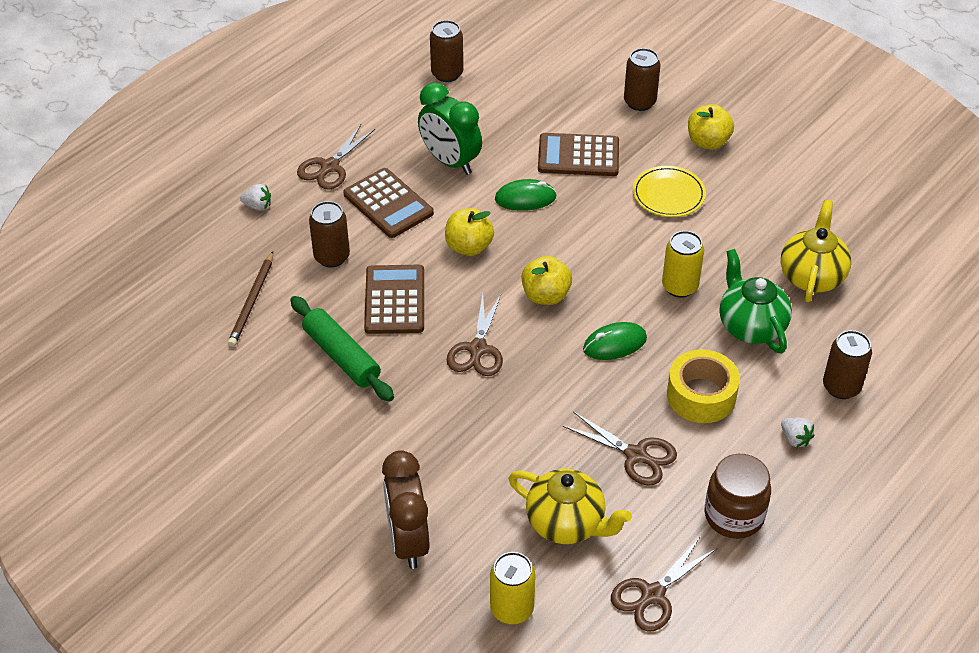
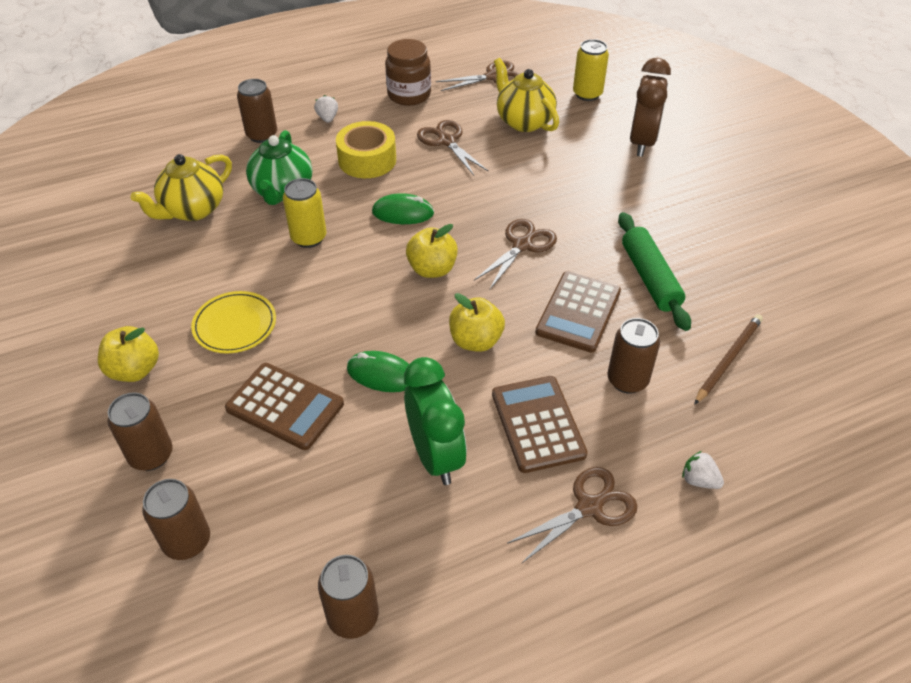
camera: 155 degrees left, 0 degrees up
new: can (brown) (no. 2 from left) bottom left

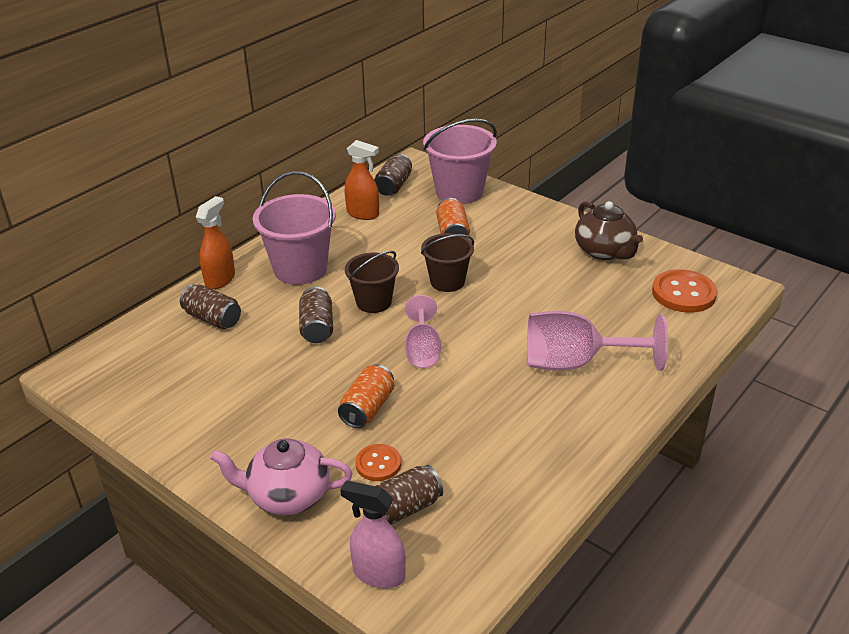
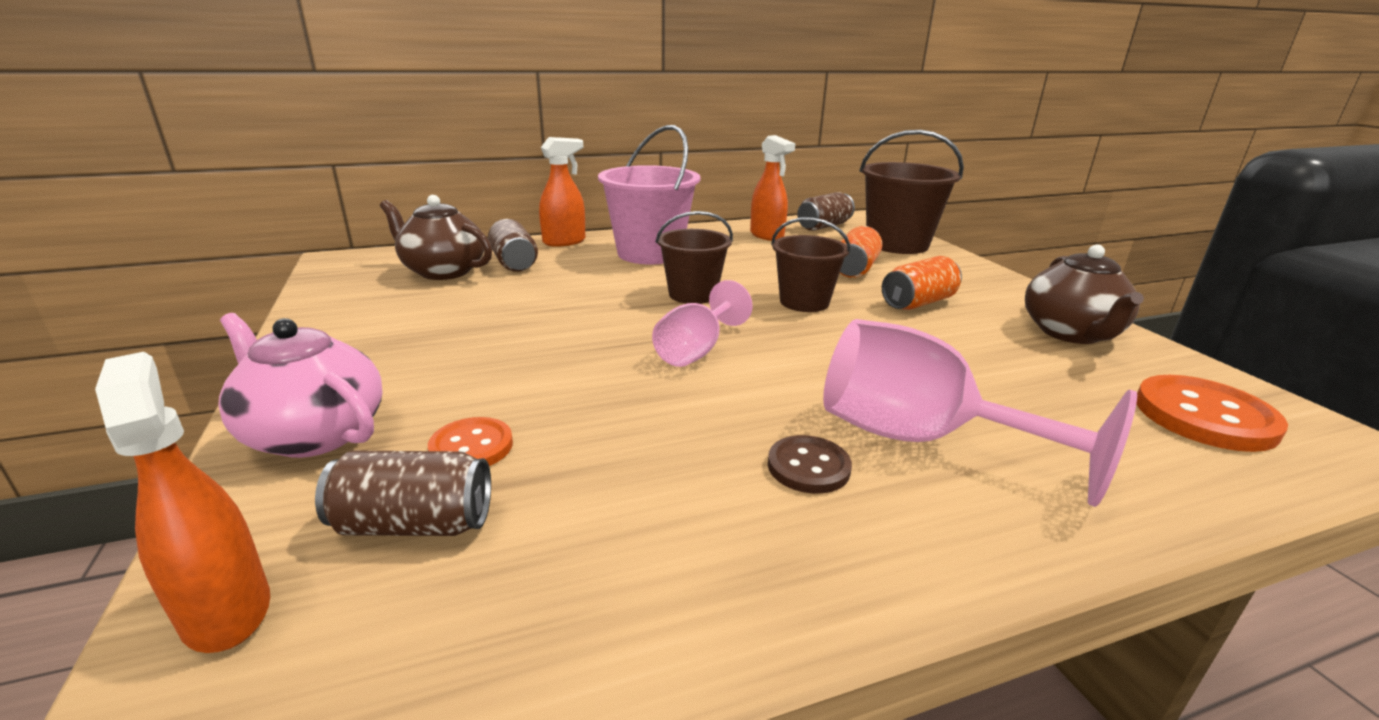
camera: 30 degrees right, 10 degrees down
gone: can (brown) (no. 2 from left) centre
new: teapot (brown) (no. 1 from left) top left; button (brown) centre
shifted: can (orange) (no. 1 from left in the first image) centre to can (orange) (no. 2 from left) middle right
repainted: bucket (pink) (no. 2 from left) top centre to bucket (brown) (no. 3 from left) top centre; spray bottle (pink) bottom centre to spray bottle (orange) (no. 1 from left) bottom left

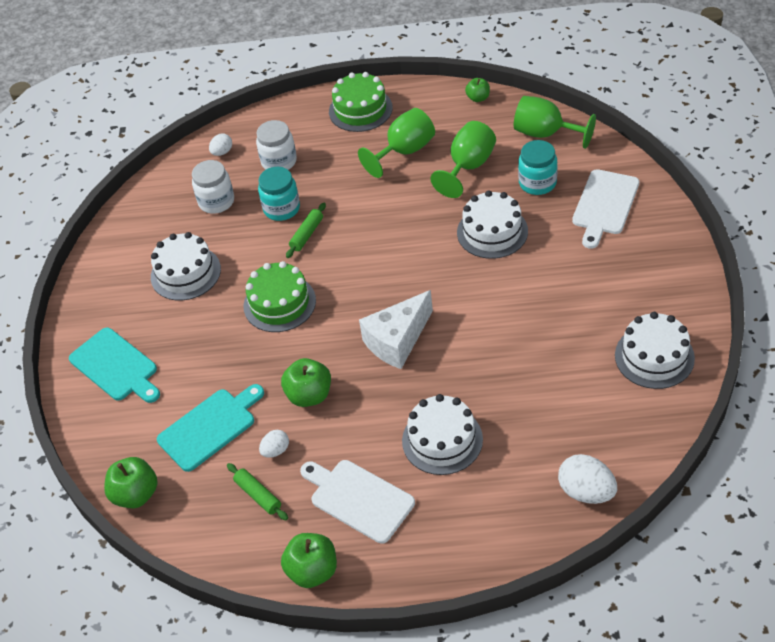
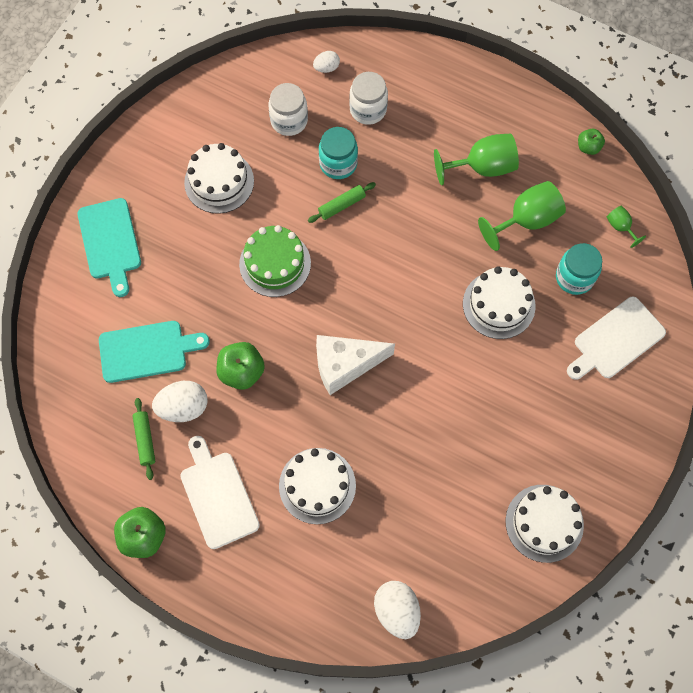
camera: 25 degrees right, 20 degrees up
gone: cake (green) (no. 2 from left) top centre; apple (green) (no. 1 from left) bottom left
scaled: goblet (green) (no. 3 from left) top right = top right x0.50; egg (white) (no. 2 from left in the first image) bottom centre = middle left x1.75

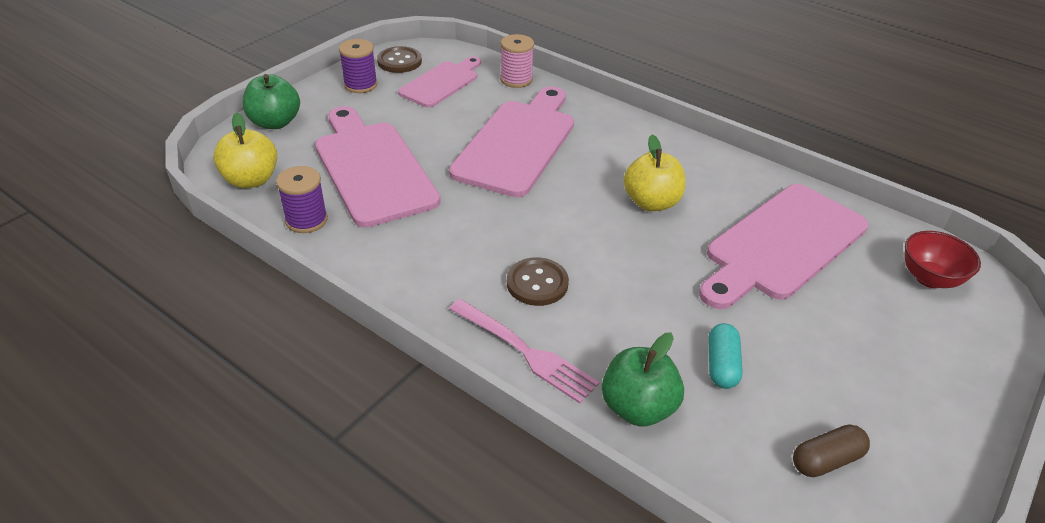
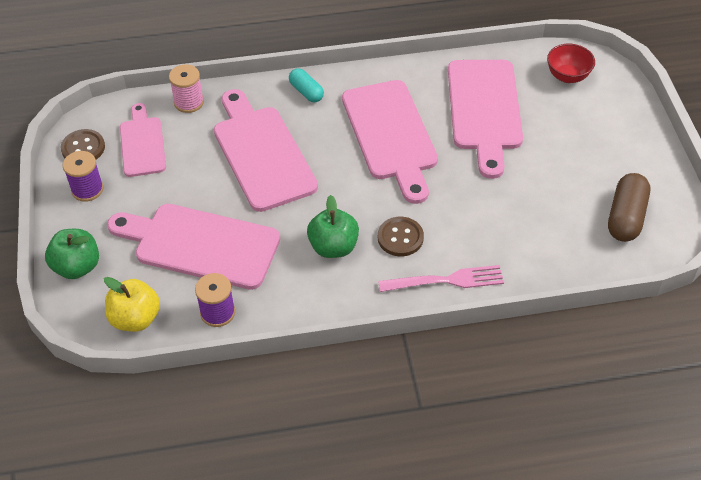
camera: 45 degrees left, 10 degrees up
shifted: capsule (turquoise) bottom right to top centre; apple (green) (no. 2 from left) bottom centre to centre
swapped: apple (yellow) (no. 2 from left) top centre to cutting board (pink) (no. 4 from left) top centre
scaled: capsule (brown) bottom right = middle right x1.59

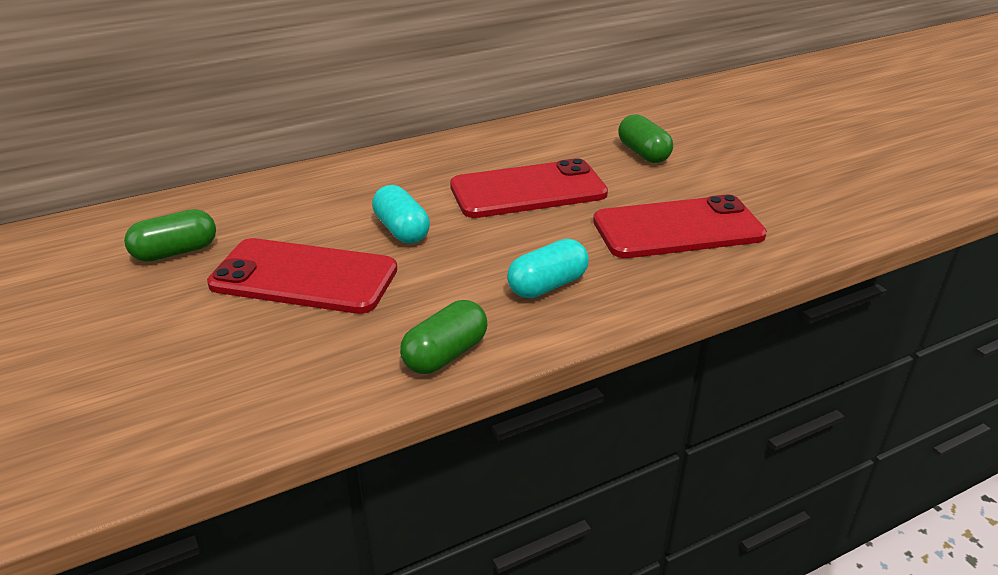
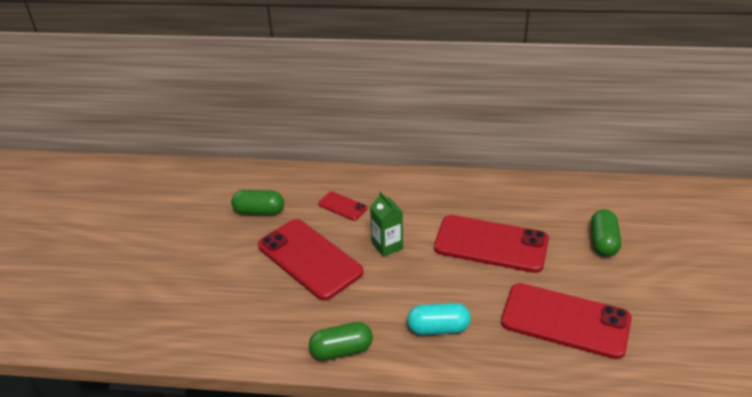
camera: 35 degrees right, 5 degrees up
new: phone (red) (no. 2 from left) centre
swapped: capsule (turquoise) (no. 1 from left) centre to carton (green) centre

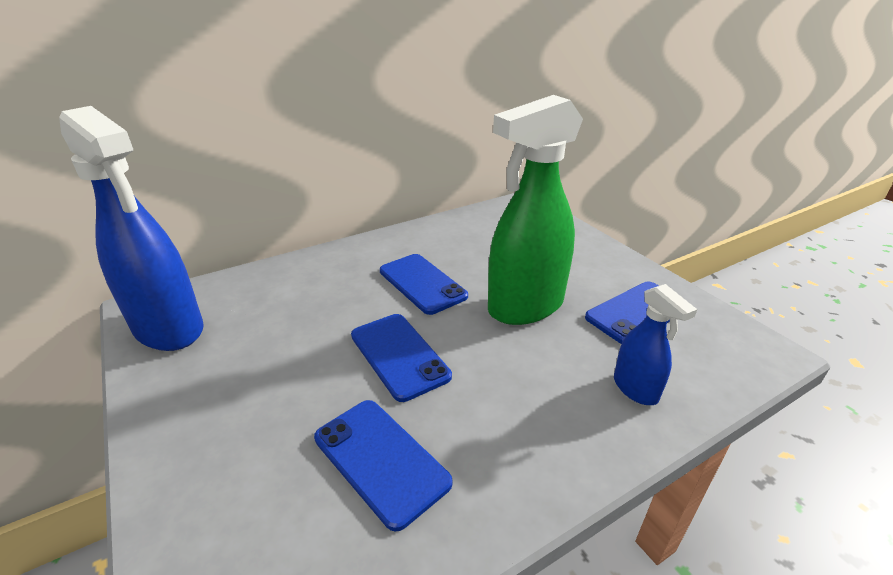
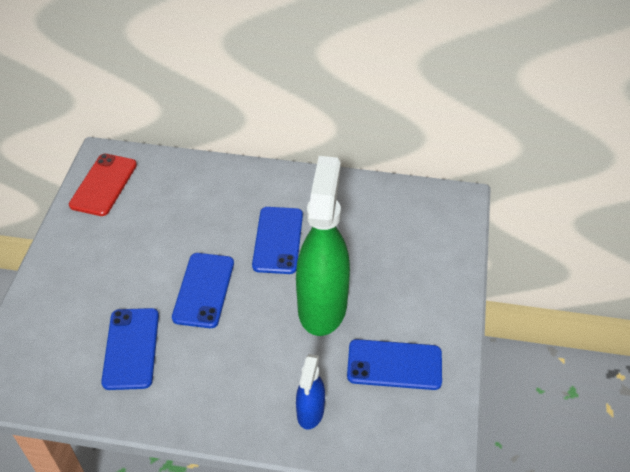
camera: 40 degrees right, 15 degrees up
swapped: spray bottle (blue) (no. 1 from left) middle left to phone (red) middle left
rotated: spray bottle (green) centre = centre 90 degrees clockwise

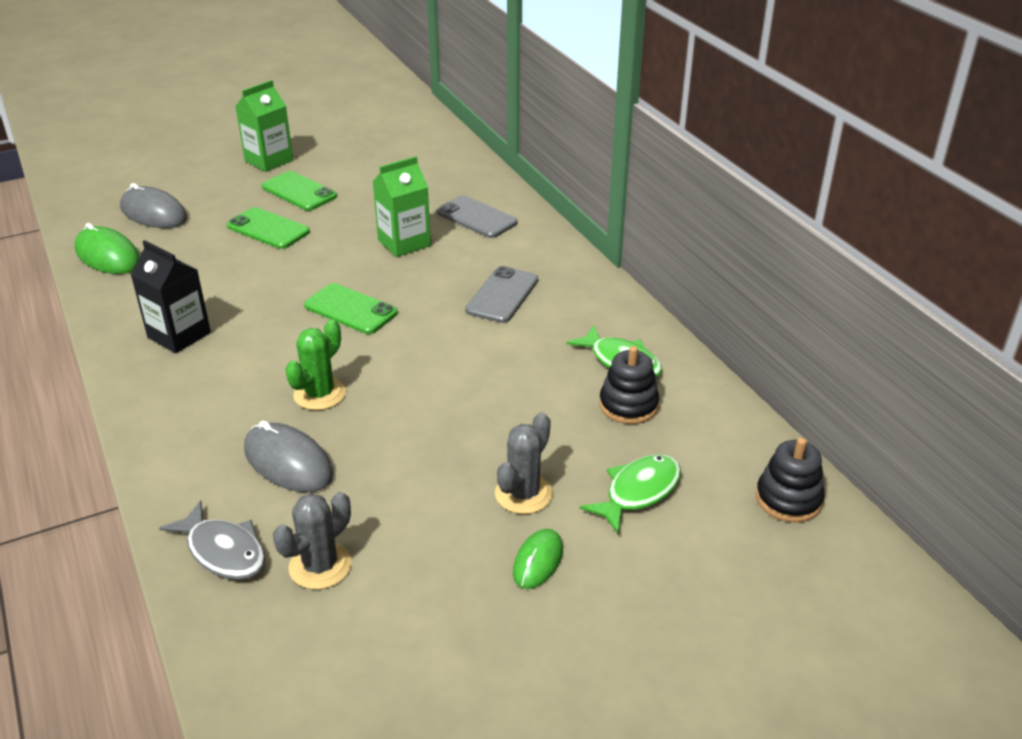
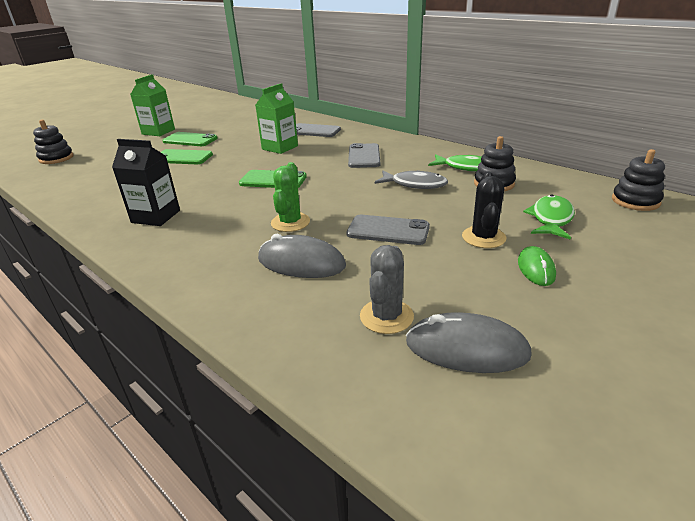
camera: 20 degrees left, 5 degrees down
gone: mouse (green) (no. 1 from left) middle left
new: stacking toy (black) (no. 1 from left) top left; phone (grey) (no. 3 from left) centre
shifted: mouse (grey) (no. 1 from left in the first image) top left to mouse (grey) (no. 2 from left) middle right; fish (grey) bottom left to centre
repainted: cactus (grey) (no. 2 from left) centre to cactus (black) middle right

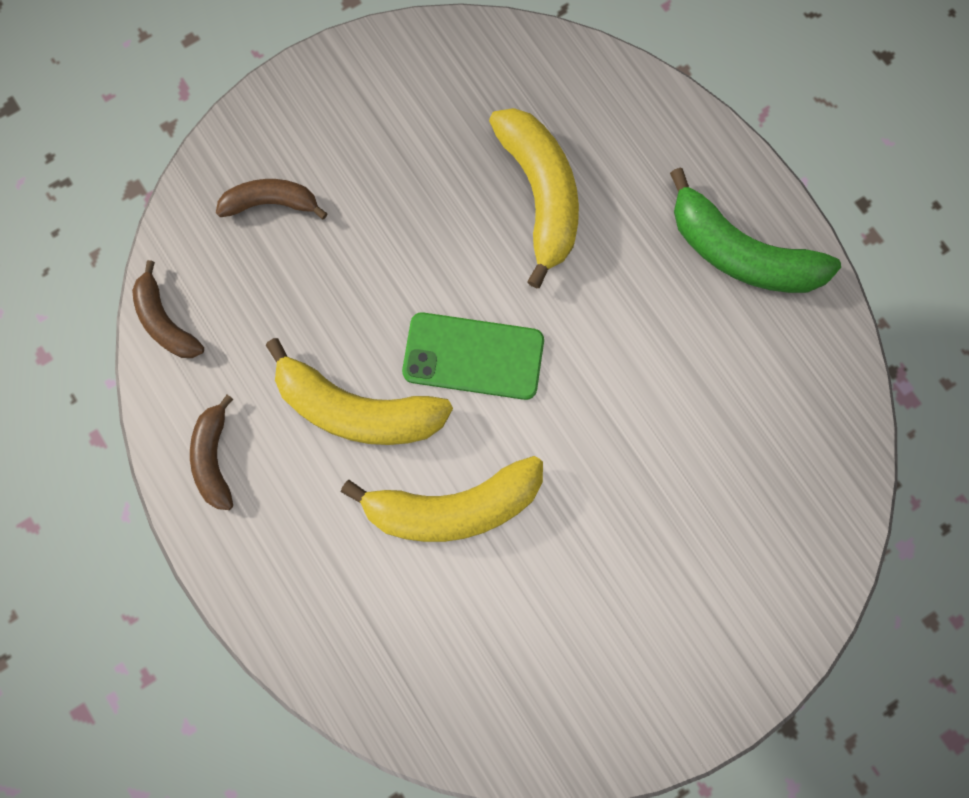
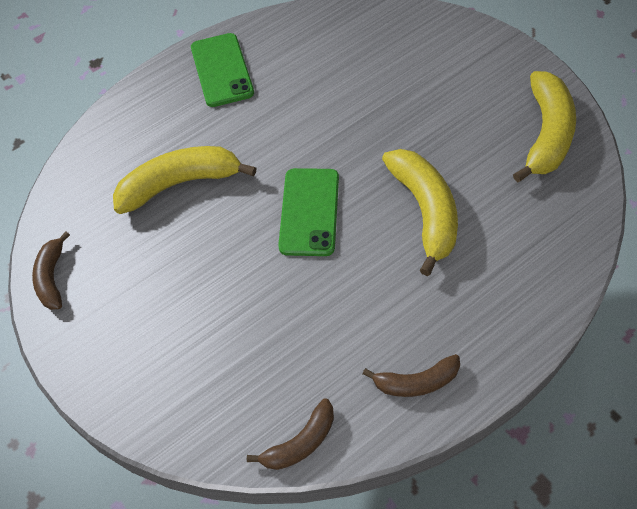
camera: 90 degrees left, 20 degrees down
shifted: banana (brown) (no. 3 from left in the first image) top left to banana (brown) (no. 1 from left) middle left; banana (yellow) (no. 1 from left in the first image) centre to banana (yellow) (no. 3 from left) top right
swapped: banana (green) top right to phone (green) (no. 1 from left) top centre

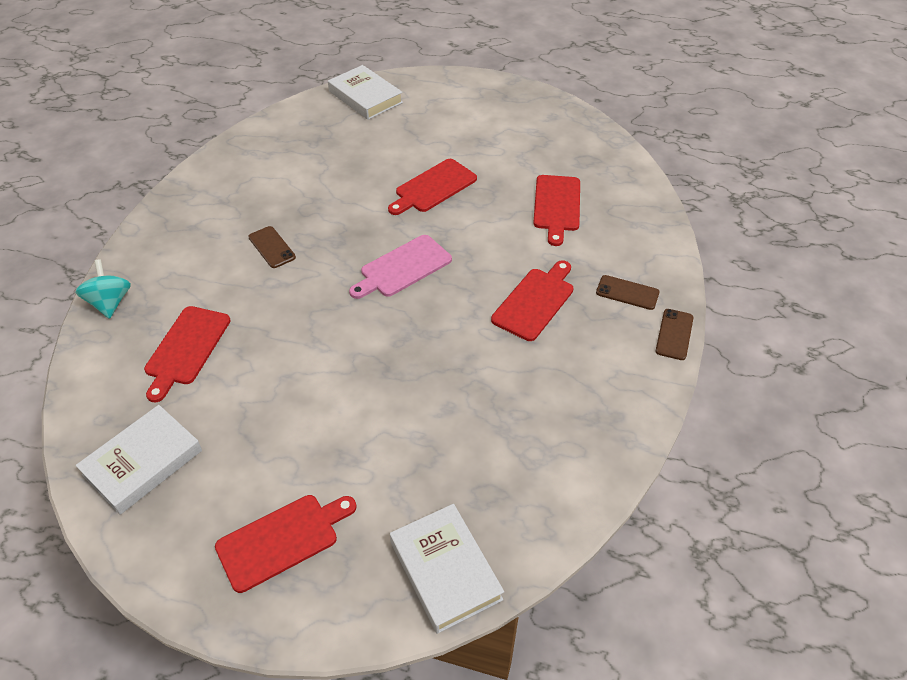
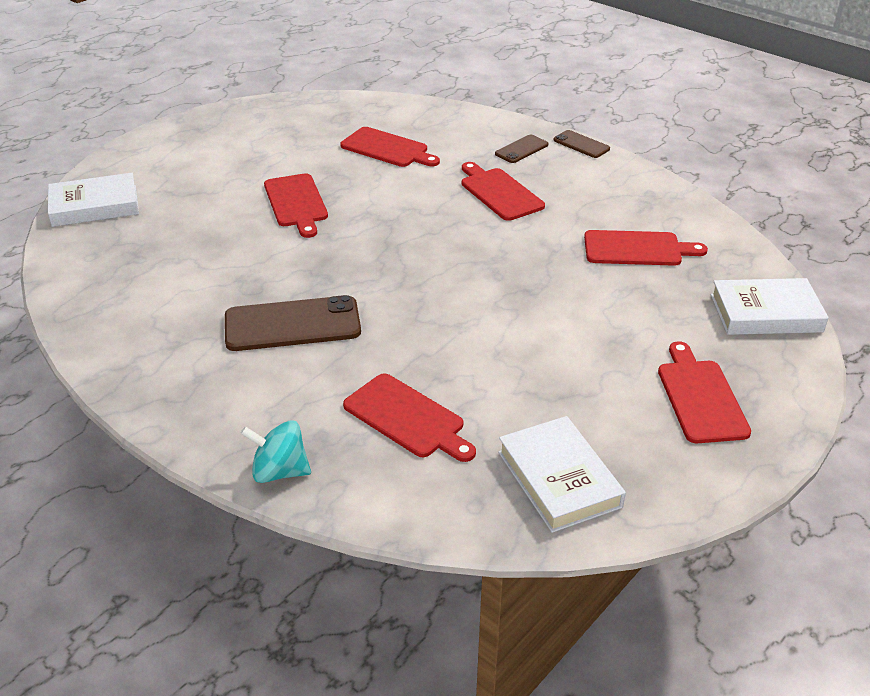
camera: 65 degrees left, 10 degrees down
gone: cutting board (pink) centre
new: cutting board (red) (no. 5 from left) middle right
scaled: phone (brown) (no. 1 from left) middle left = centre x1.89

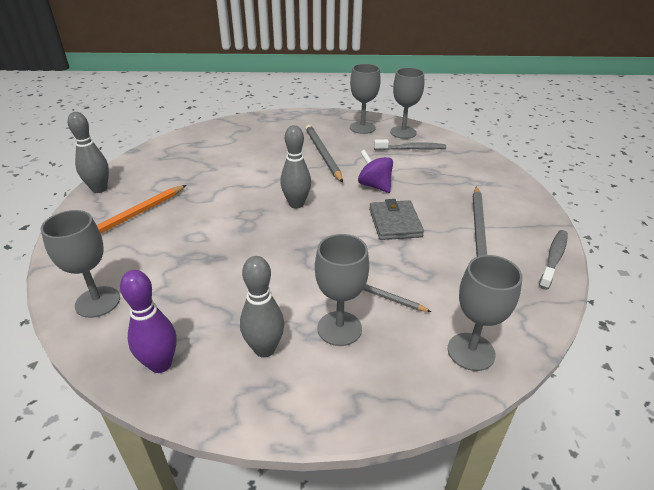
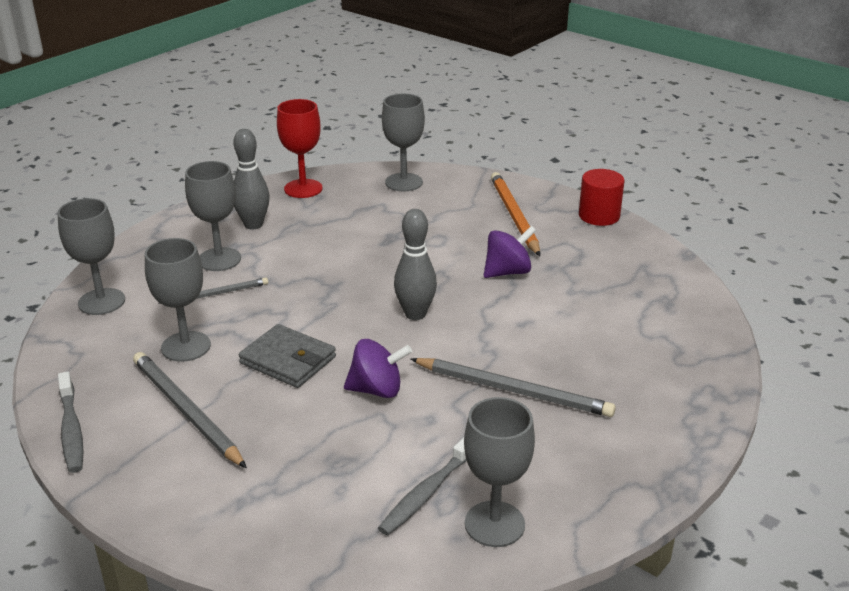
camera: 130 degrees right, 5 degrees down
new: spinning top (purple) (no. 2 from left) centre
shifted: goblet (grey) (no. 3 from left in the first image) top centre to goblet (grey) (no. 2 from left) middle left
swapped: bowling pin (grey) (no. 1 from left) top left to cylinder (red) middle right; bowling pin (purple) middle left to goblet (red) top centre

